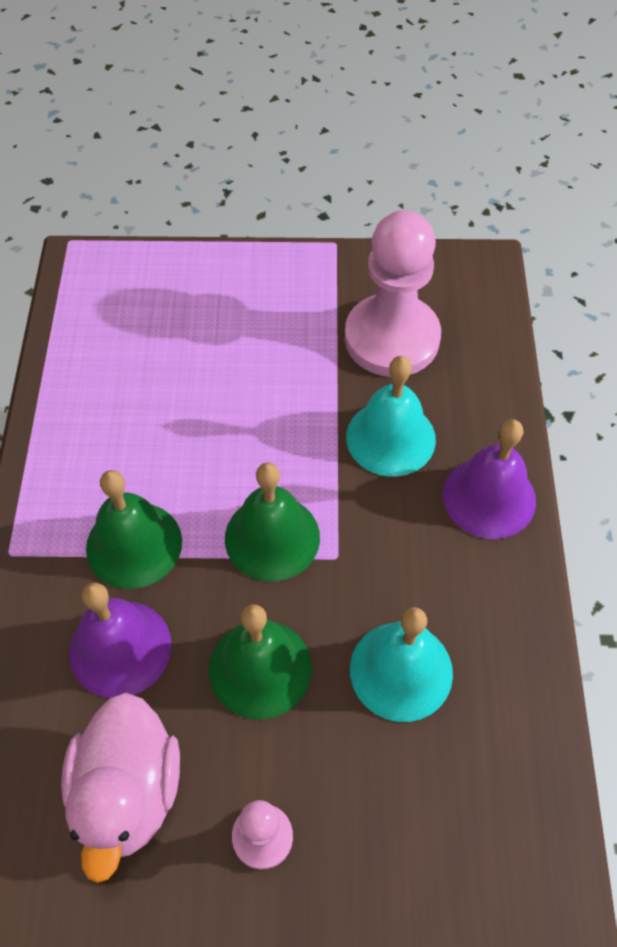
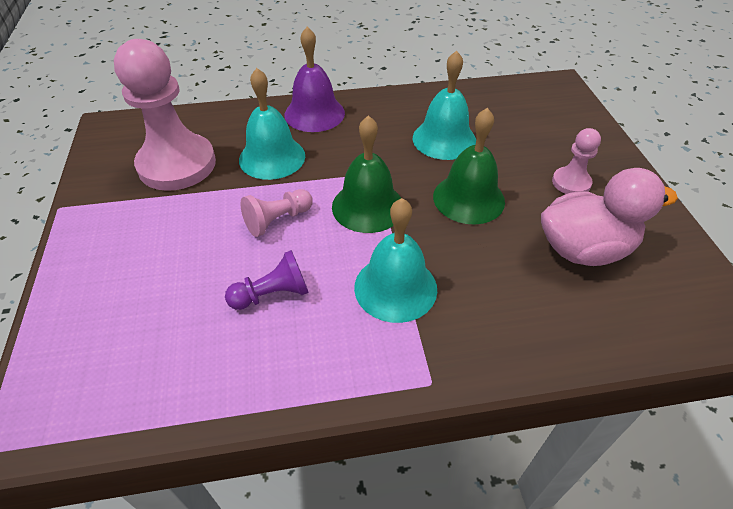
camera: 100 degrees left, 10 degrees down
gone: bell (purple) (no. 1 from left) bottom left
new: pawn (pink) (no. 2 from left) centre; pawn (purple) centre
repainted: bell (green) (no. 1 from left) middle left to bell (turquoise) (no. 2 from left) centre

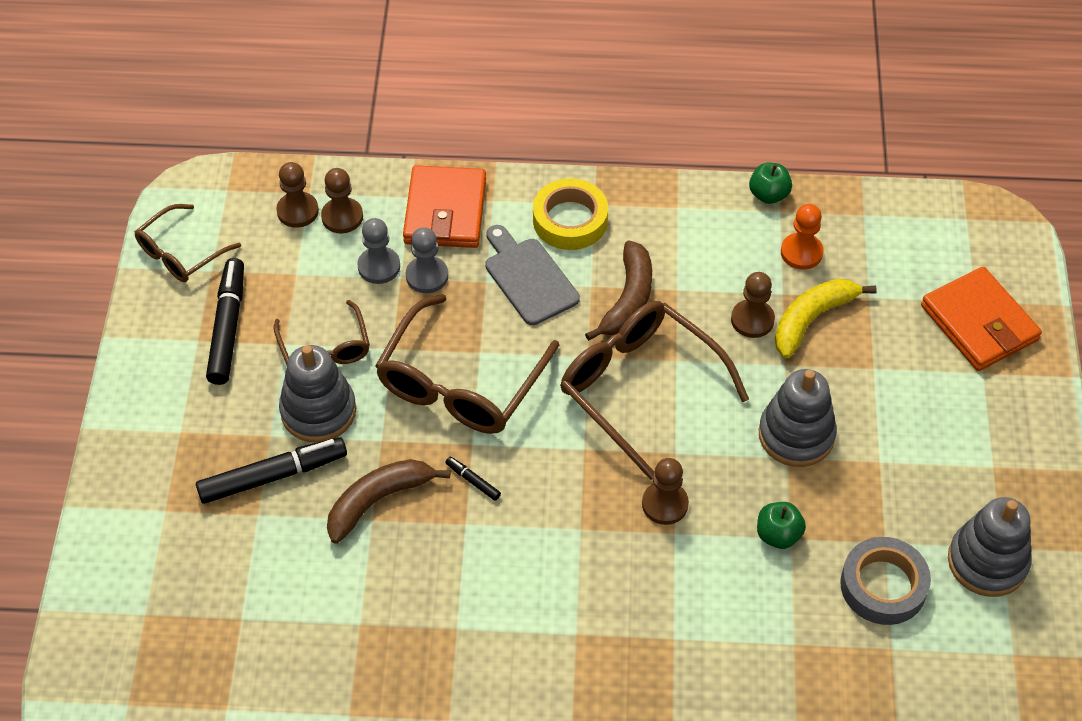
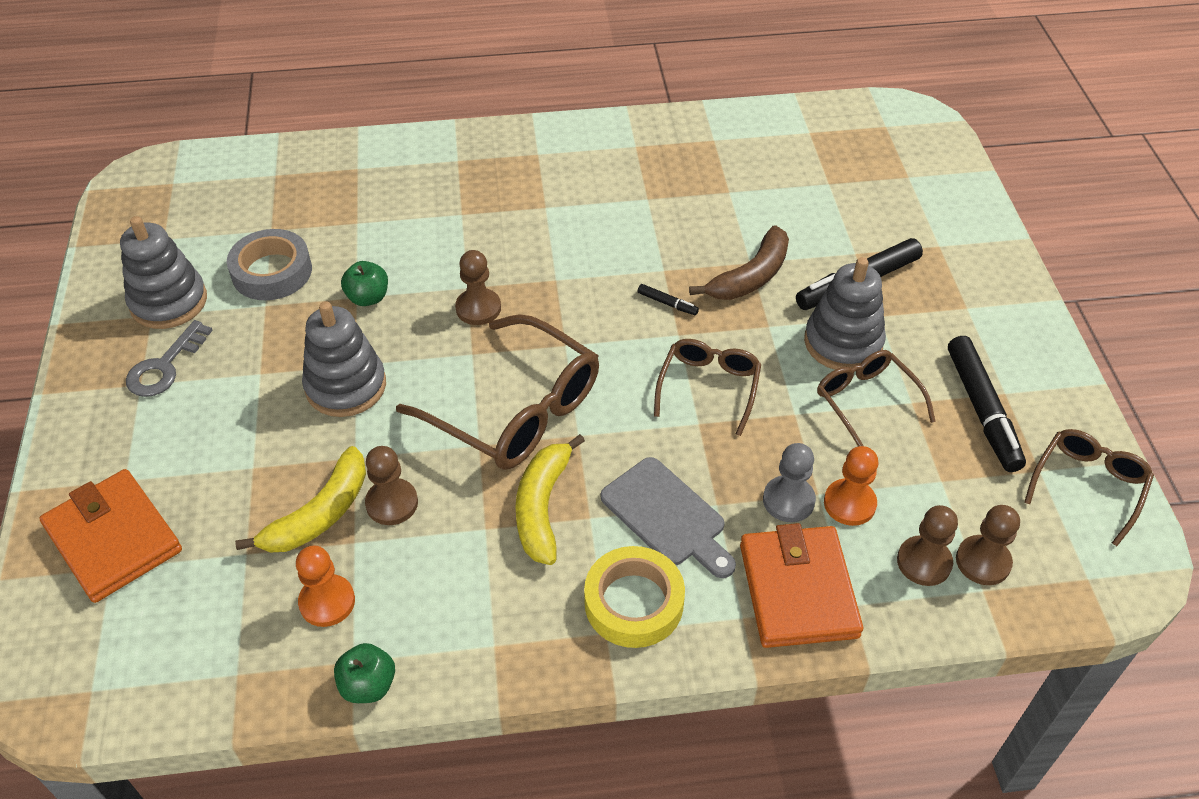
camera: 170 degrees right, 5 degrees down
new: key (grey) middle left
repainted: pawn (grey) (no. 1 from left) centre to pawn (orange) (no. 2 from left) middle right; banana (brown) (no. 2 from left) centre to banana (yellow) (no. 2 from left) centre
scaled: glasses (brown) (no. 3 from left in the first image) centre = centre x0.58

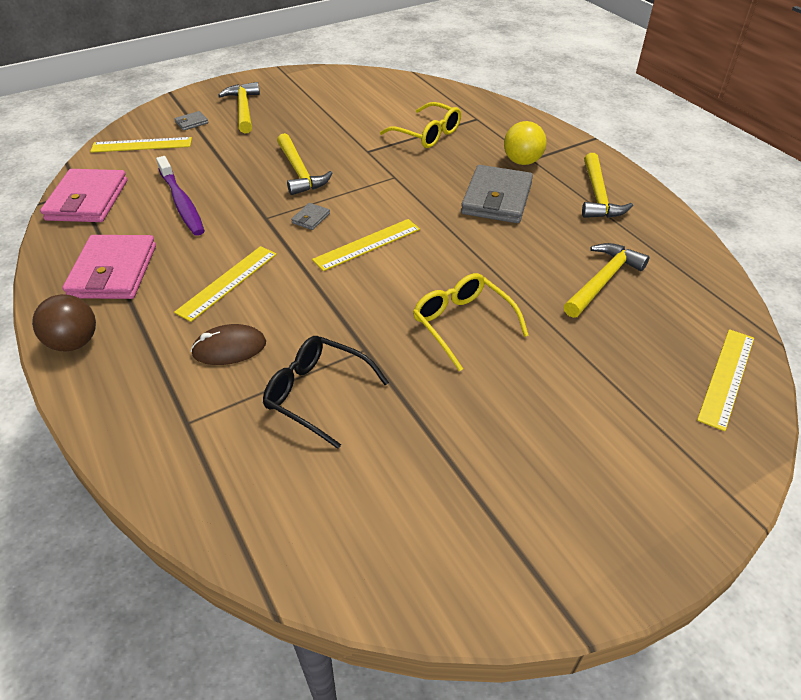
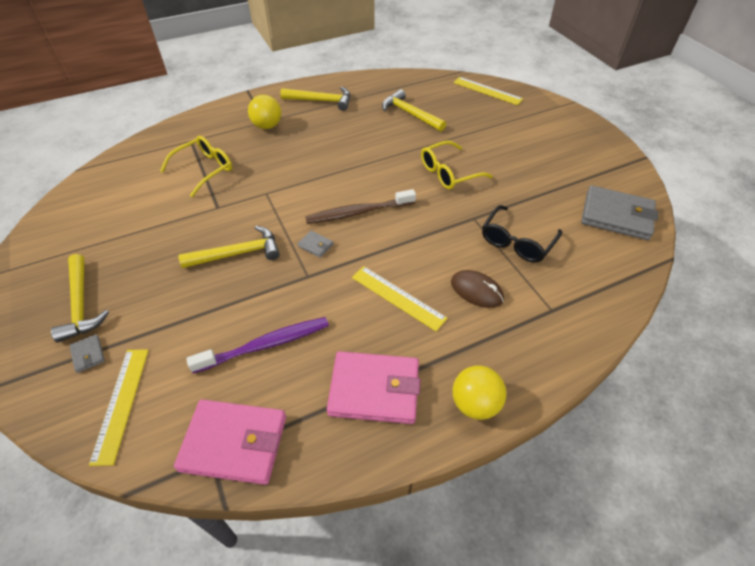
camera: 85 degrees left, 5 degrees up
shifted: wallet (grey) (no. 3 from left) top centre to middle right
swapped: ruler (yellow) (no. 3 from left) centre to toothbrush (brown) centre
repainted: ball (brown) middle left to ball (yellow) (no. 2 from left) bottom centre
rotated: hammer (yellow) (no. 1 from left) top left = middle left 105 degrees counterclockwise; mouse (brown) middle left = centre 45 degrees counterclockwise

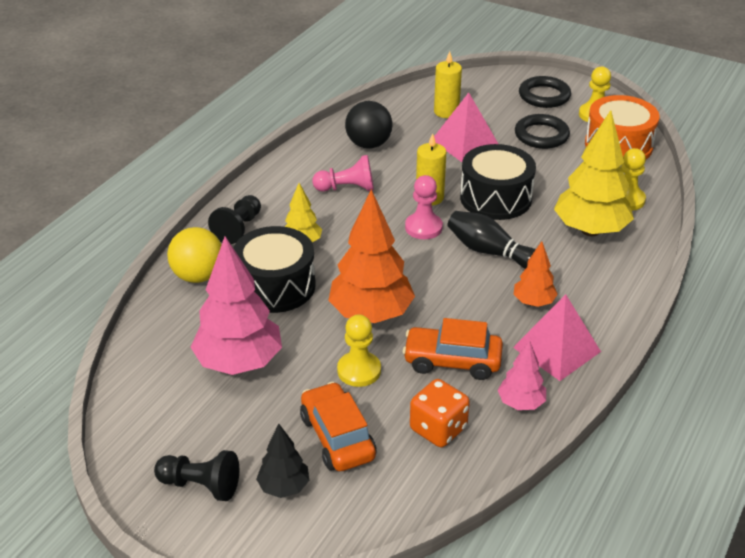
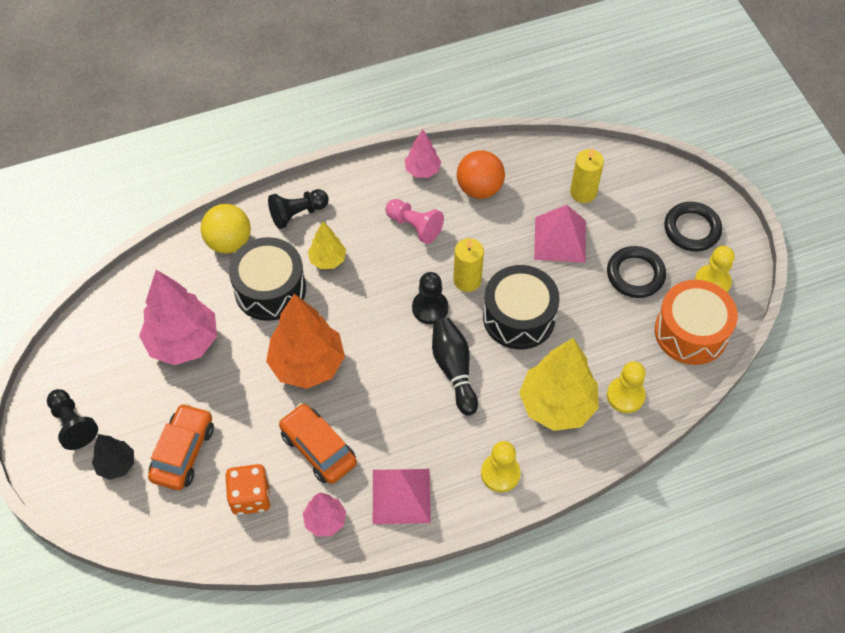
camera: 40 degrees right, 20 degrees up
gone: tree (orange) (no. 2 from left) middle right
new: tree (pink) (no. 3 from left) top centre
shifted: pawn (yellow) (no. 1 from left) centre to bottom centre
repainted: ball (black) top centre to ball (orange) top centre; pawn (pink) (no. 2 from left) centre to pawn (black) (no. 3 from left) centre

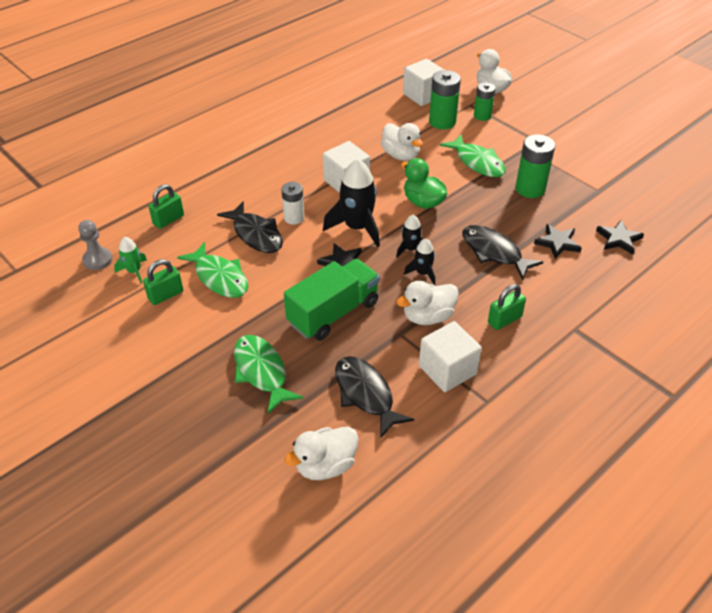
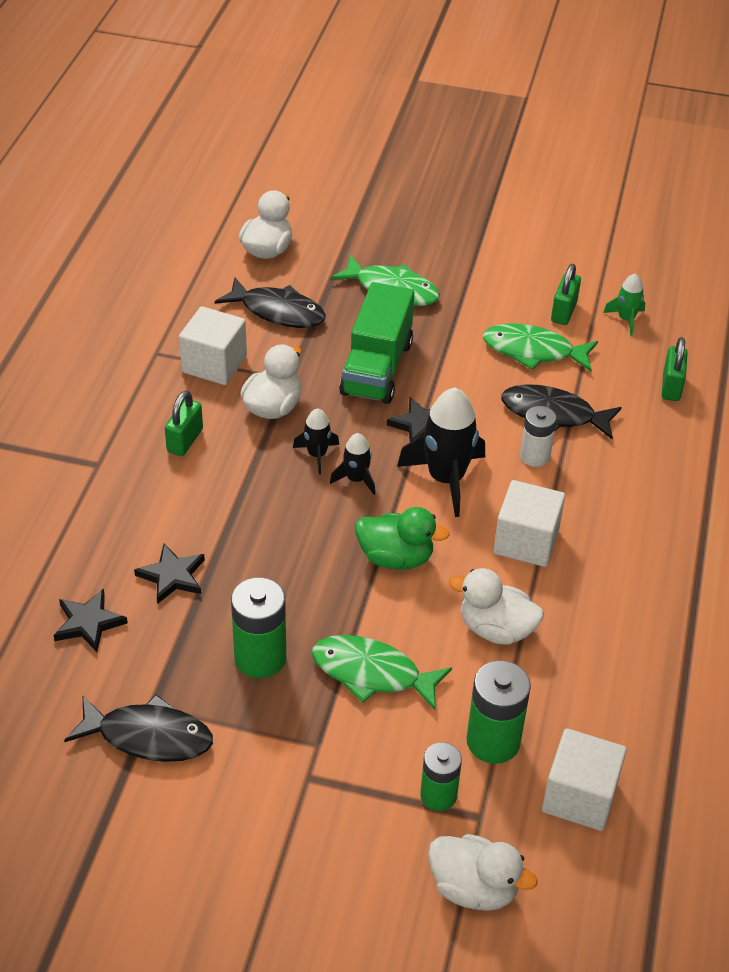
camera: 145 degrees right, 0 degrees up
gone: pawn (grey) middle left
shifted: fish (black) (no. 3 from left in the first image) middle right to fish (black) (no. 1 from left) bottom left

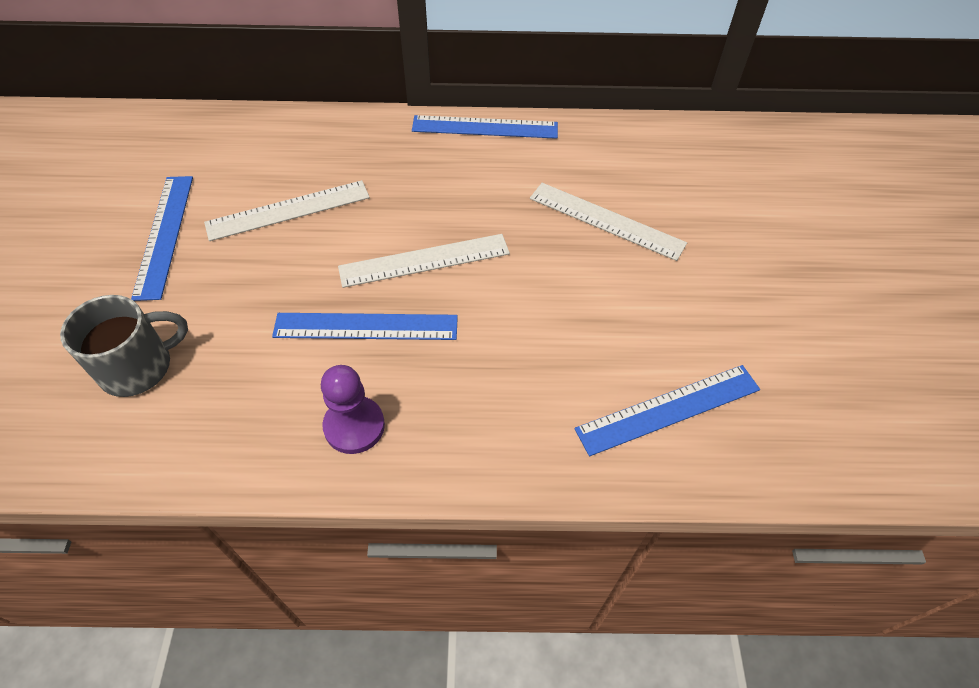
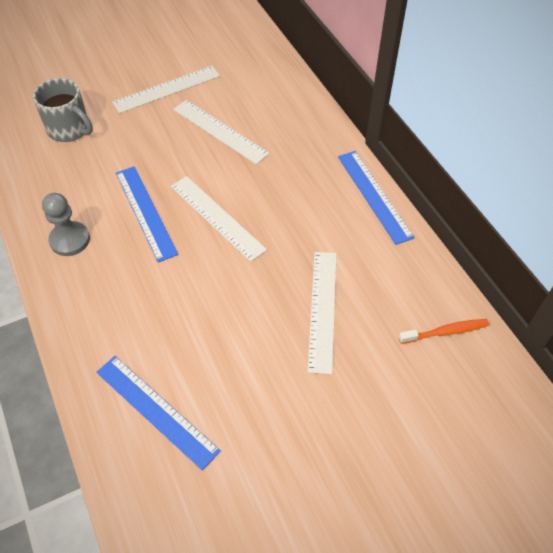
camera: 65 degrees right, 0 degrees up
new: toothbrush (orange) middle right
repainted: ruler (blue) (no. 1 from left) middle left to ruler (white) (no. 1 from left) top left; pawn (purple) centre to pawn (grey) middle left

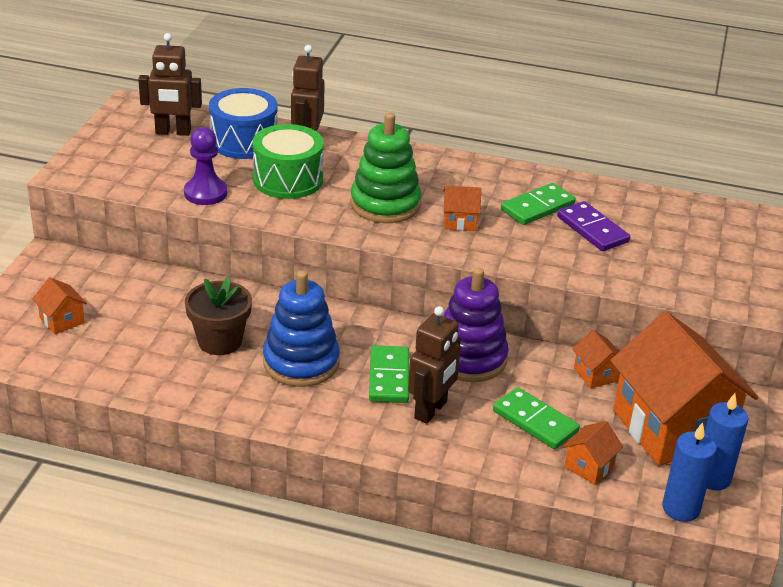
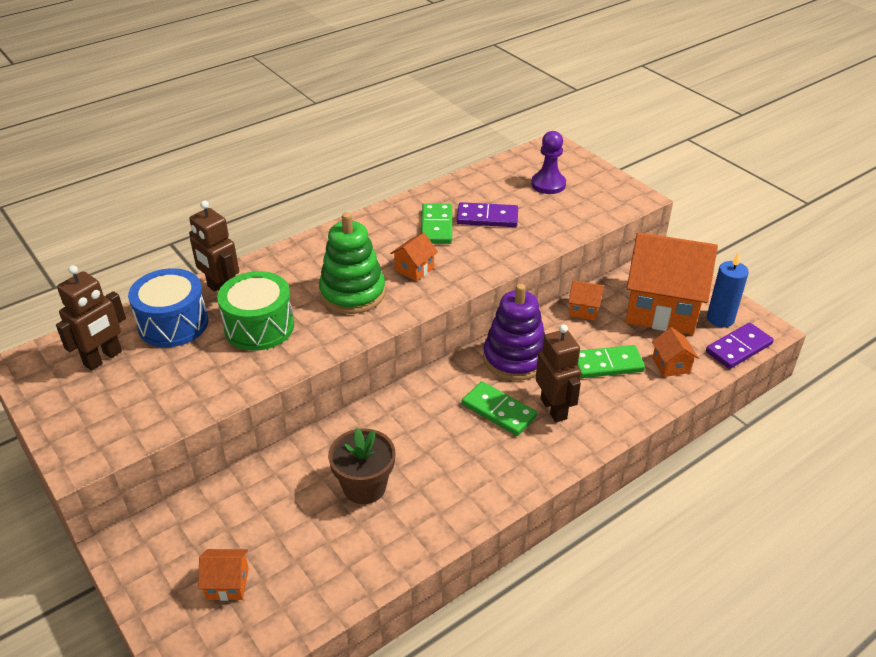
camera: 50 degrees left, 5 degrees up
gone: stacking toy (blue) centre
shifted: pawn (purple) top left to top centre
swapped: candle (blue) (no. 1 from left) bottom right to domino (purple) (no. 2 from left) middle right

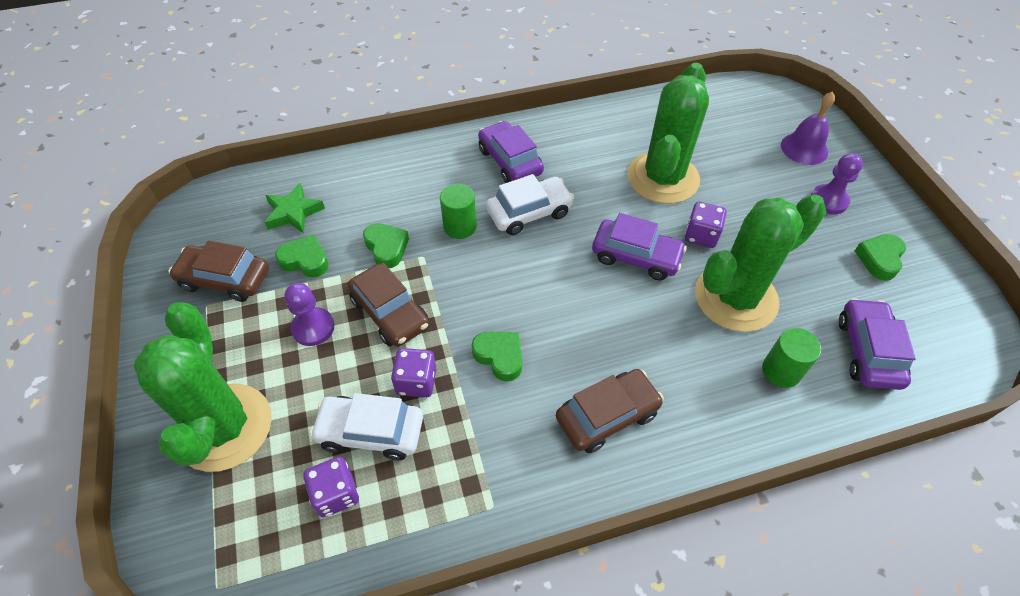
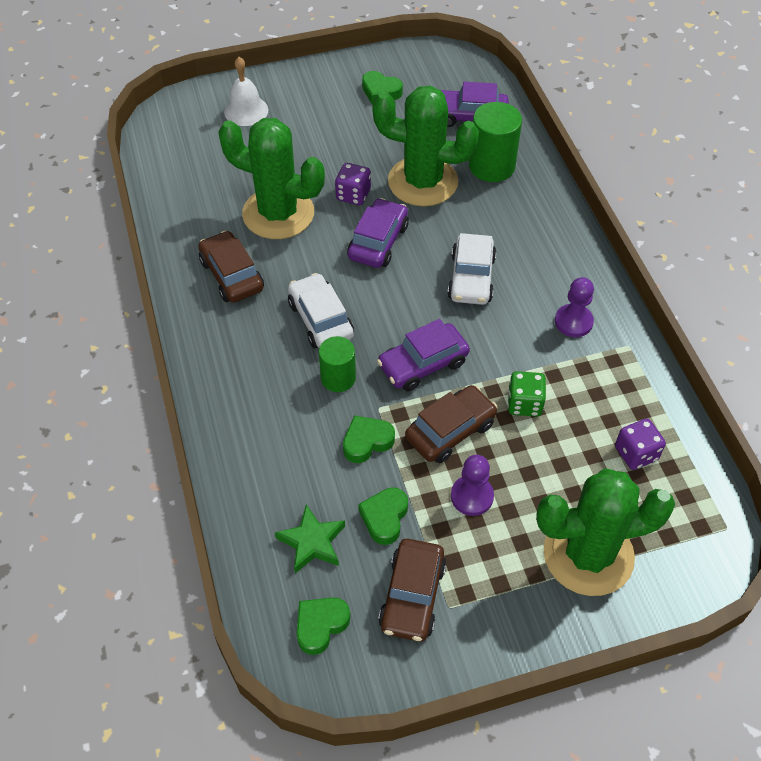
camera: 90 degrees left, 0 degrees up
shifted: car (purple) (no. 1 from left in the first image) top centre to car (purple) (no. 2 from left) centre; pawn (purple) (no. 2 from left) top right to middle right; heart (green) (no. 3 from left in the first image) centre to heart (green) (no. 1 from left) bottom centre; car (brown) (no. 3 from left in the first image) bottom centre to car (brown) (no. 1 from left) middle left; car (white) (no. 1 from left in the first image) bottom centre to car (white) (no. 2 from left) centre
repainted: bell (purple) top right to bell (white) top left; dice (purple) (no. 2 from left) centre to dice (green) middle right
rotated: cactus (green) (no. 3 from left in the first image) middle right = top centre 45 degrees counterclockwise
scaled: cylinder (green) (no. 2 from left) middle right = top centre x1.55

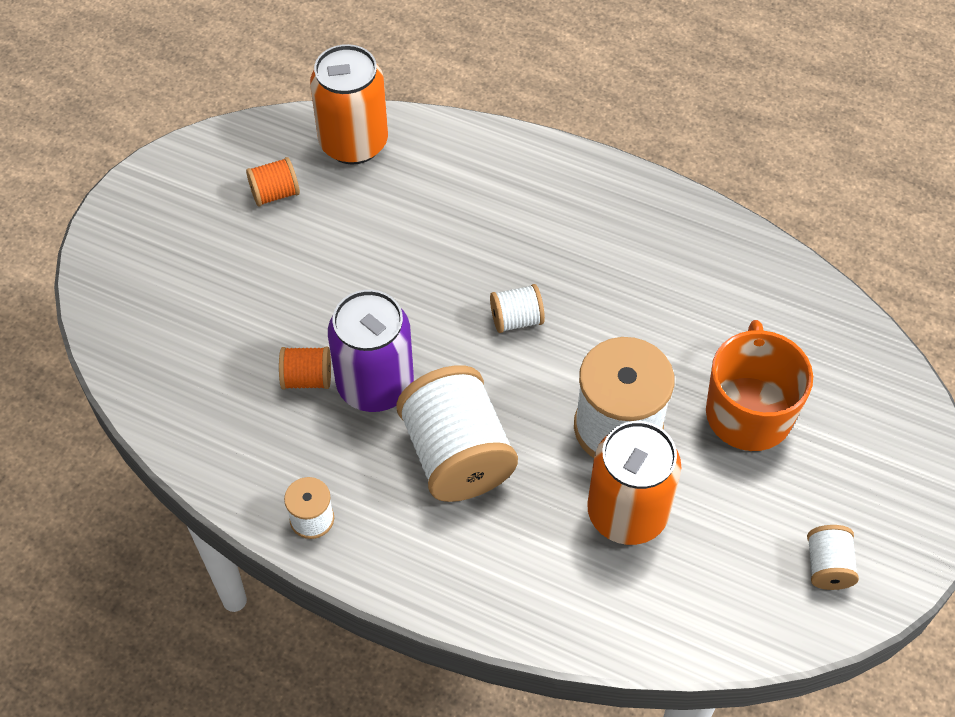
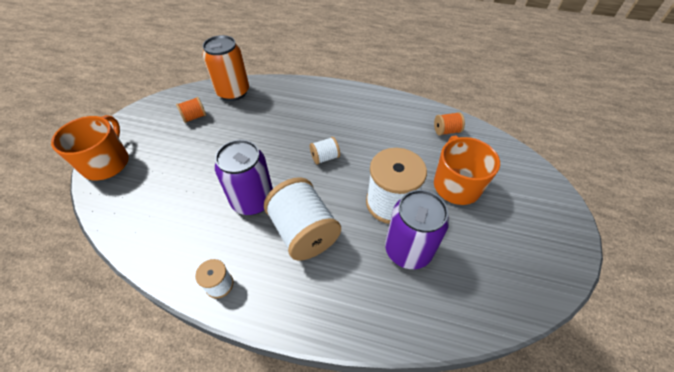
camera: 10 degrees left, 5 degrees down
gone: spool (white) (no. 5 from left) bottom right
new: mug (orange) (no. 1 from left) middle left
shifted: spool (orange) (no. 2 from left) middle left to centre
repainted: can (orange) (no. 2 from left) bottom centre to can (purple) (no. 2 from left) centre

